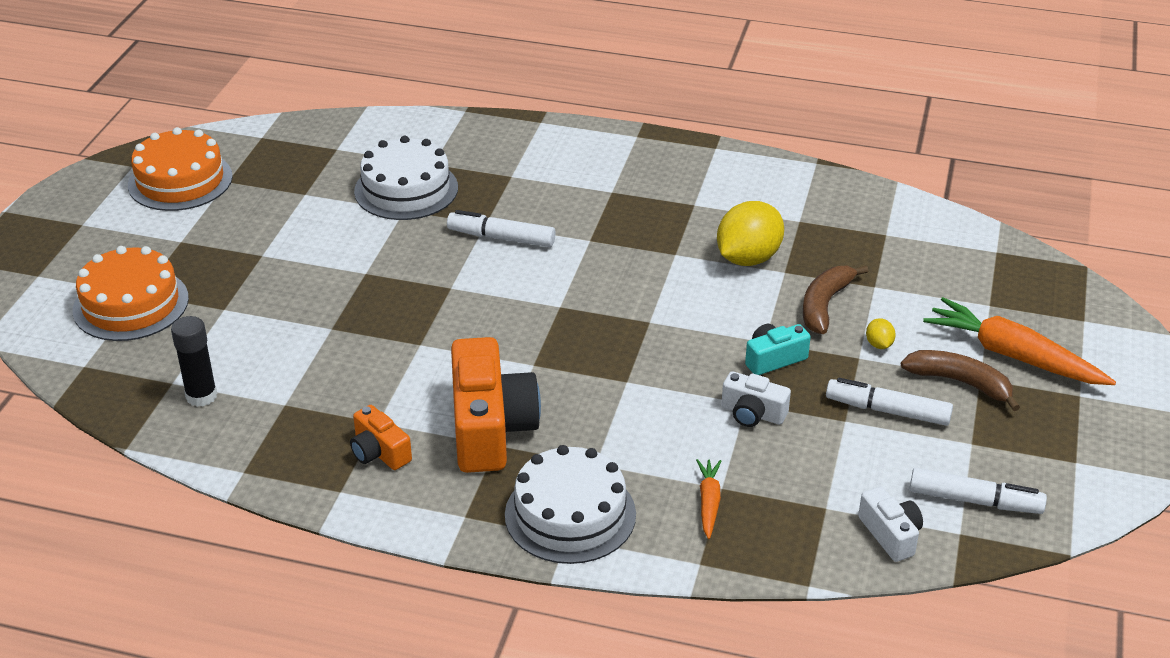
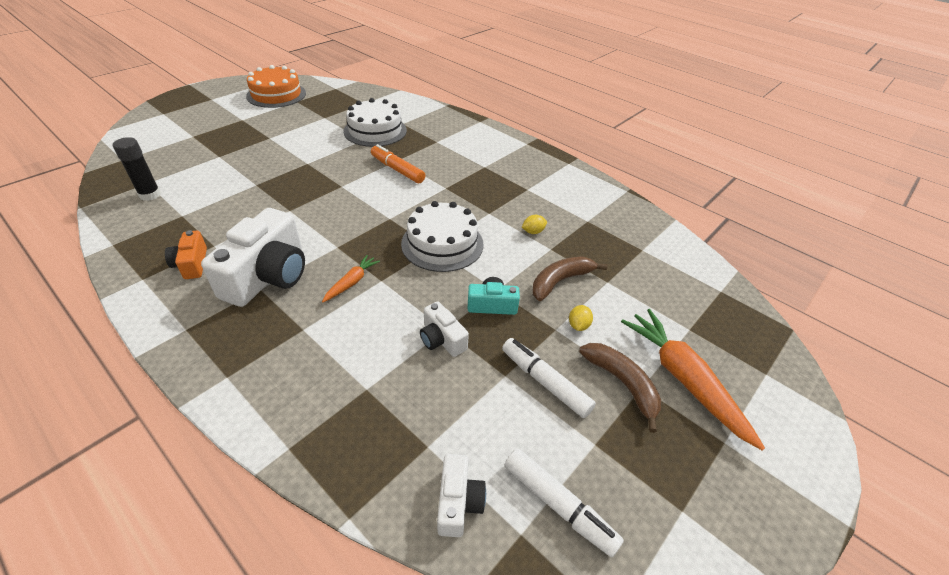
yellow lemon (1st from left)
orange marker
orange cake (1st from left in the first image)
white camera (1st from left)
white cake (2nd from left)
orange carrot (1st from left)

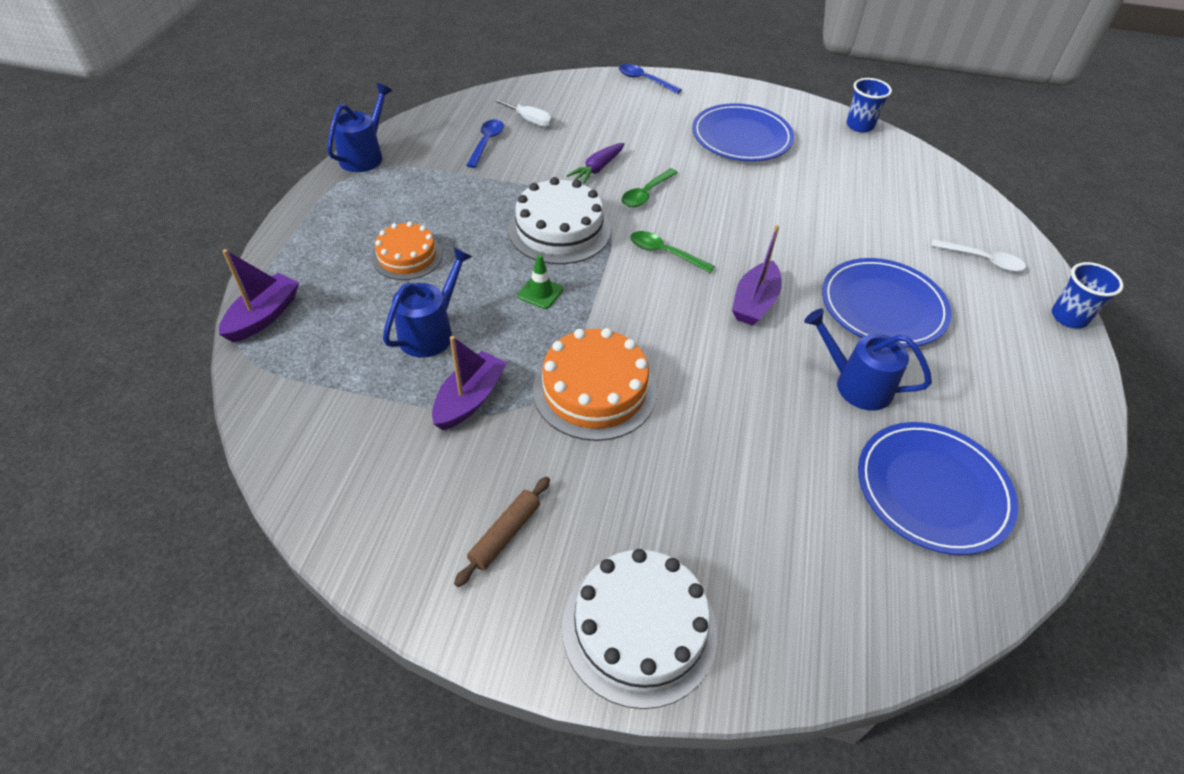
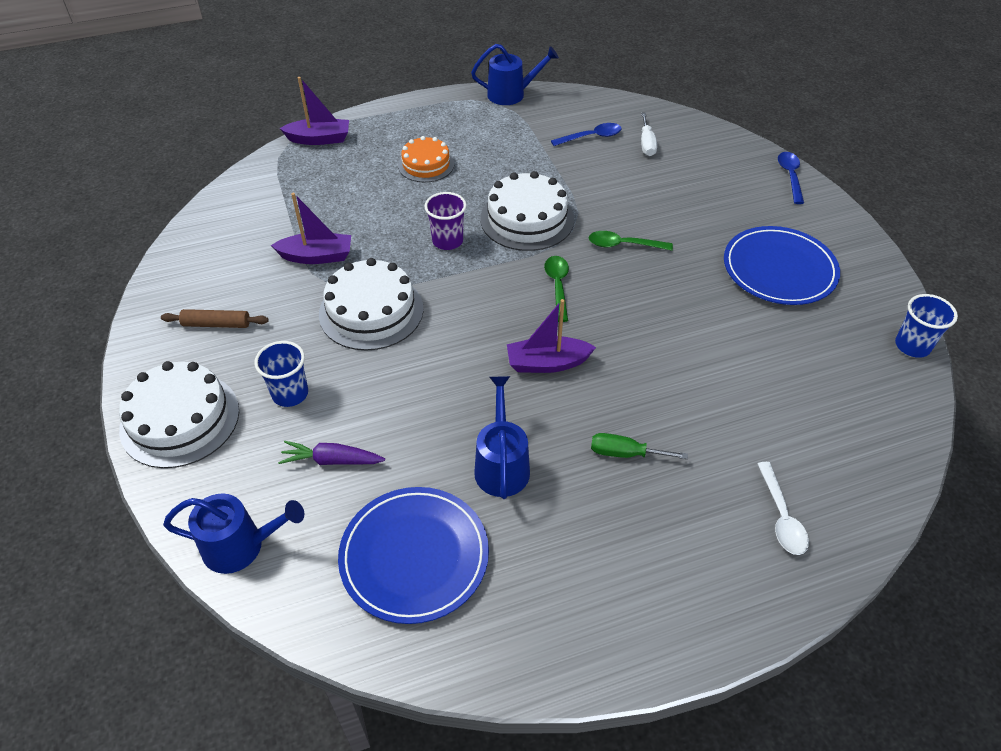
purple carrot
blue watering can (1st from left)
purple cup
green screwdriver
blue cup (1st from left)
white cake (2nd from left)

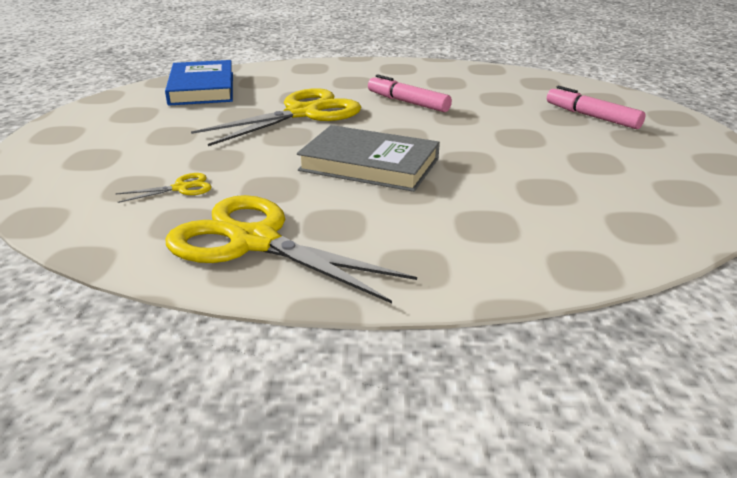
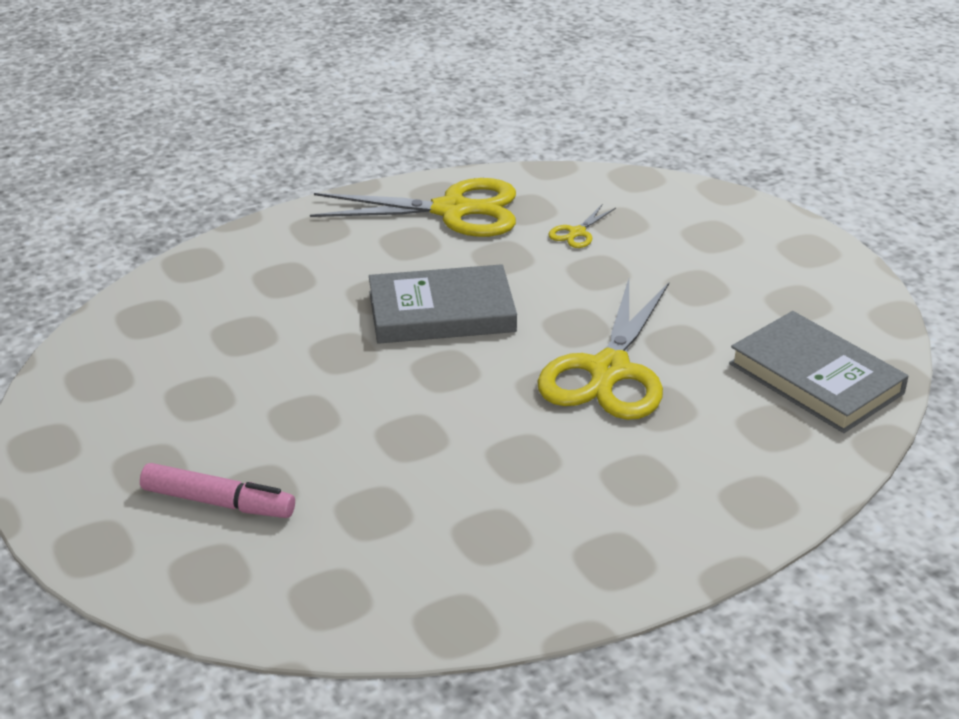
grey book (2nd from left)
pink marker (1st from left in the first image)

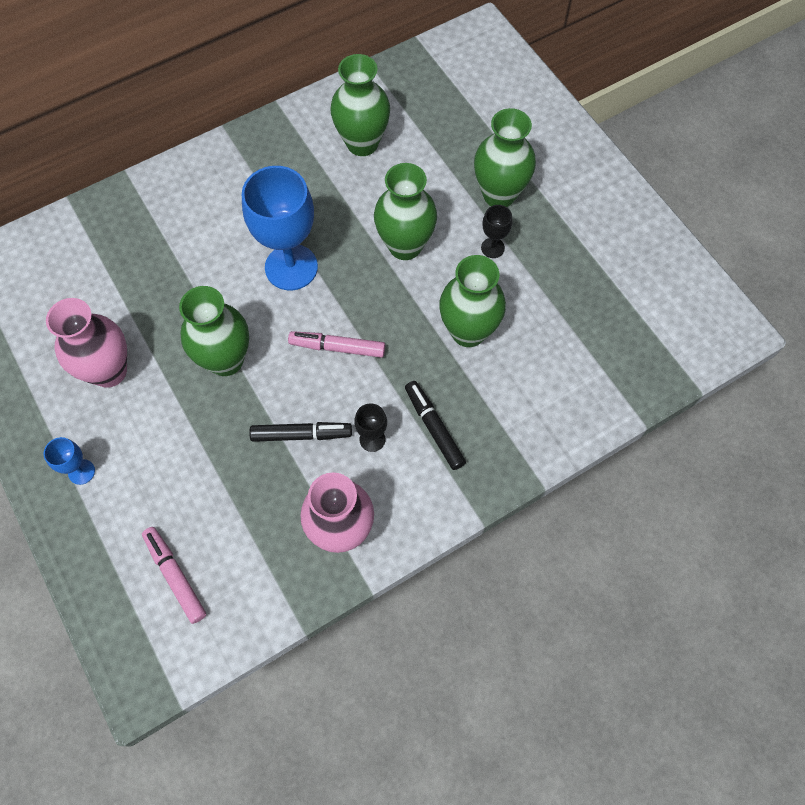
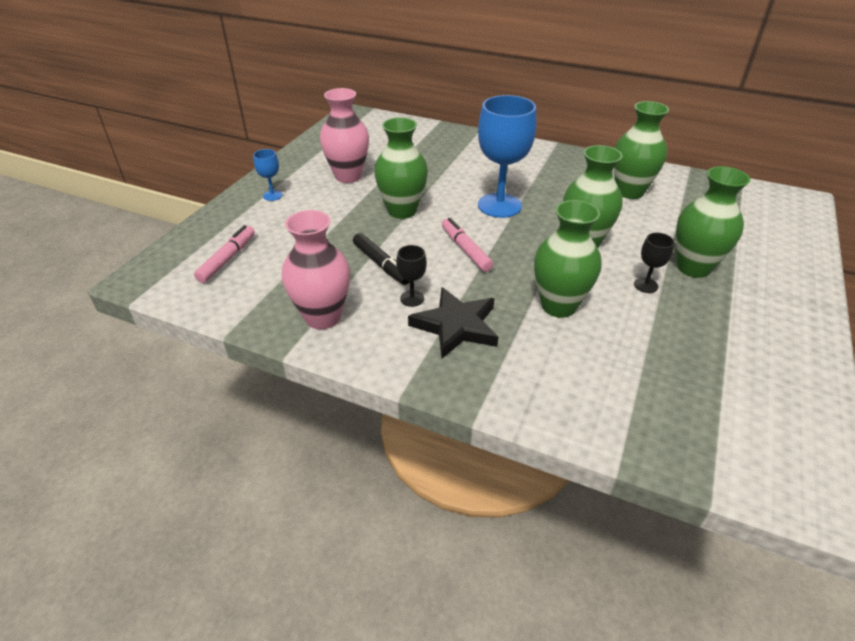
black star

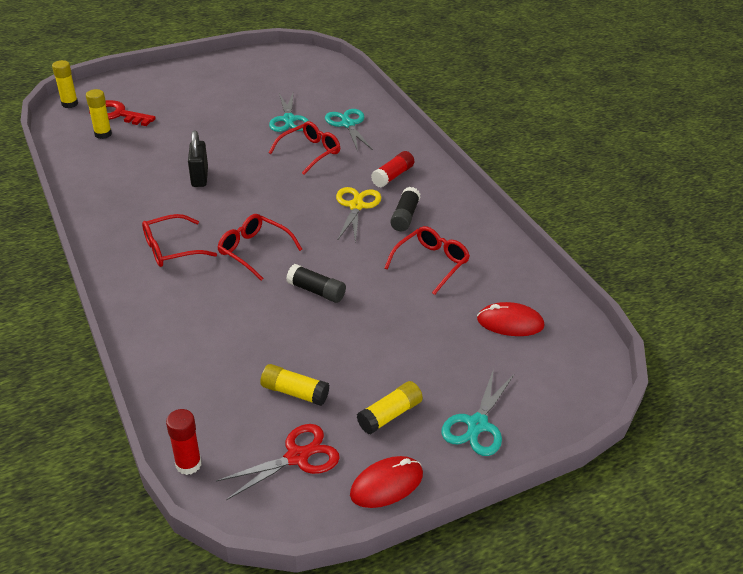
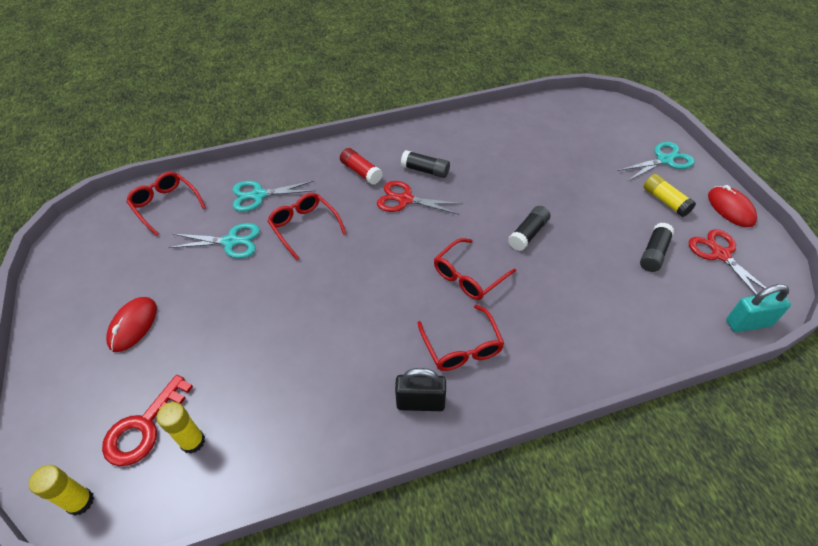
black padlock
red scissors (1st from left)
red glasses (1st from left)
red mouse (1st from left)
black glue stick (3rd from left)
turquoise scissors (3rd from left)
turquoise padlock

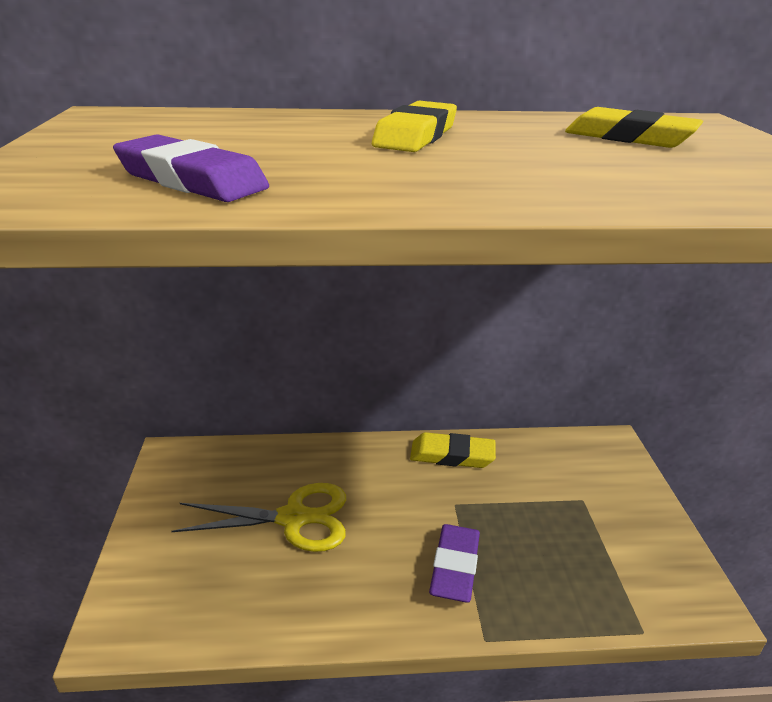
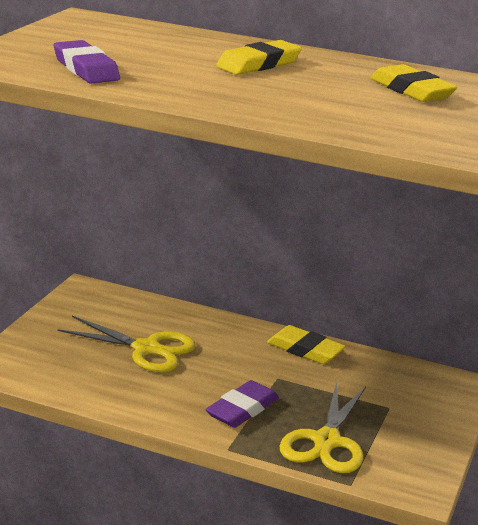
yellow scissors (2nd from left)

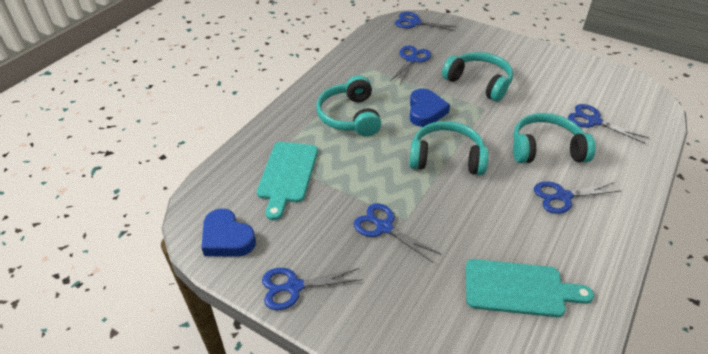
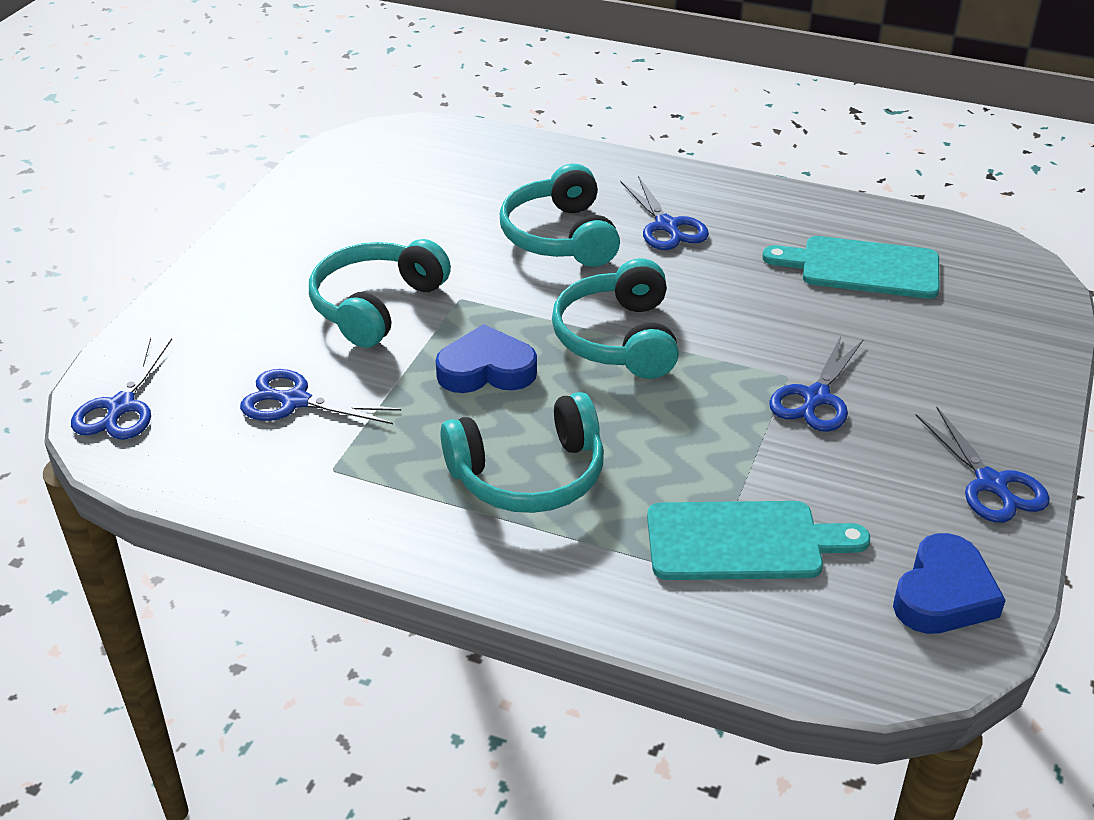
blue scissors (6th from left in the first image)
turquoise cutting board (2nd from left)

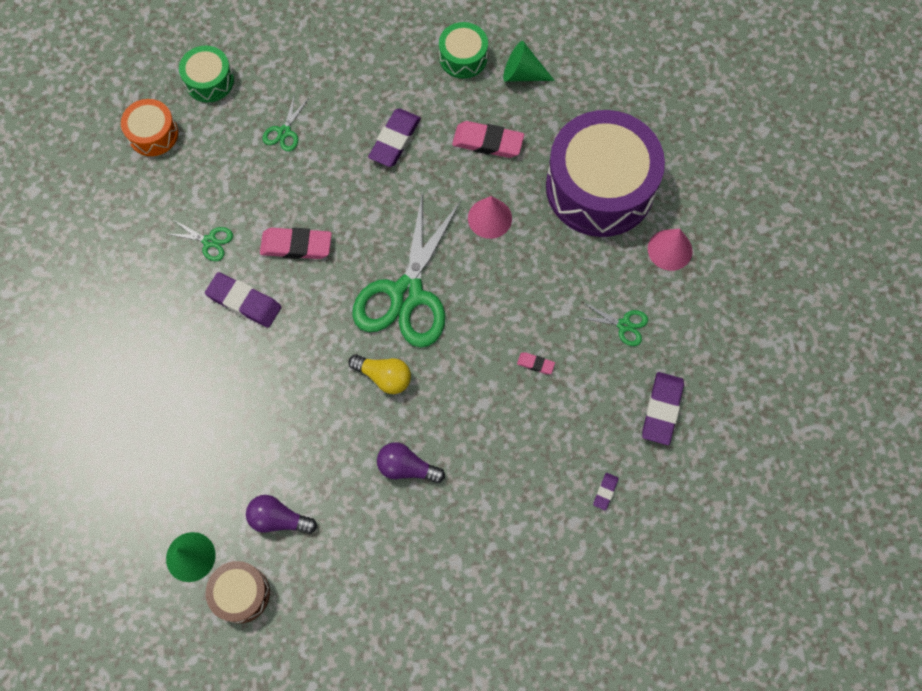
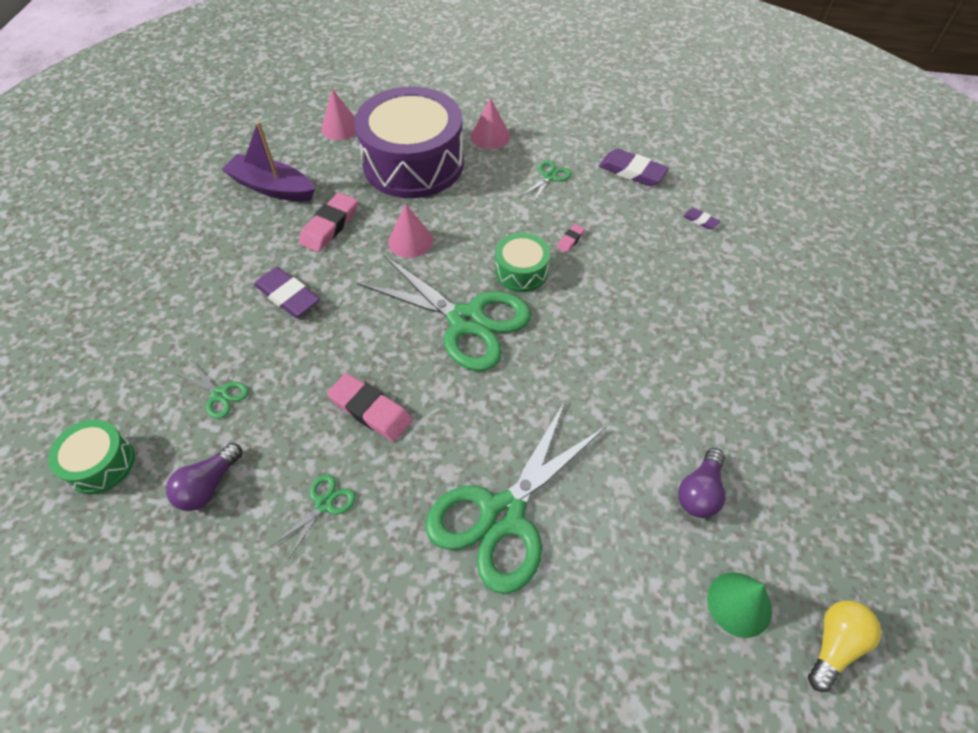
green drum (2nd from left)
purple boat
orange drum
pink eraser (2nd from left)
purple eraser (1st from left in the first image)
yellow light bulb
purple light bulb (1st from left)
brown drum
pink cone (1st from left)
green scissors (4th from left)

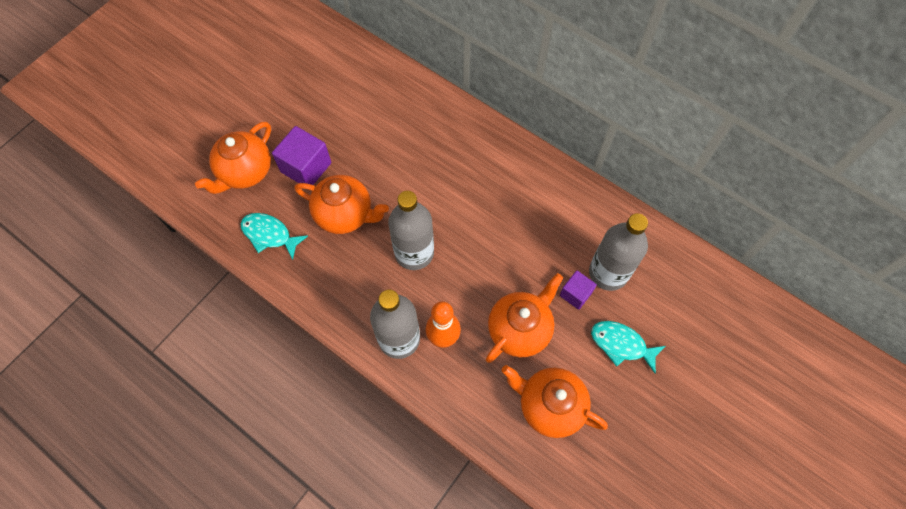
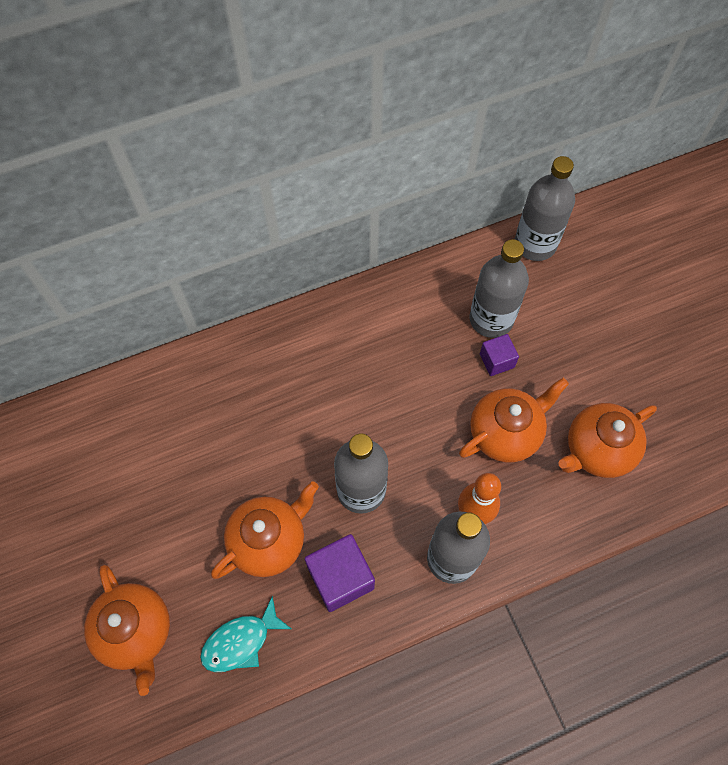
purple cube (1st from left)
orange teapot (3rd from left)
turquoise fish (2nd from left in the first image)
grey bottle (4th from left)

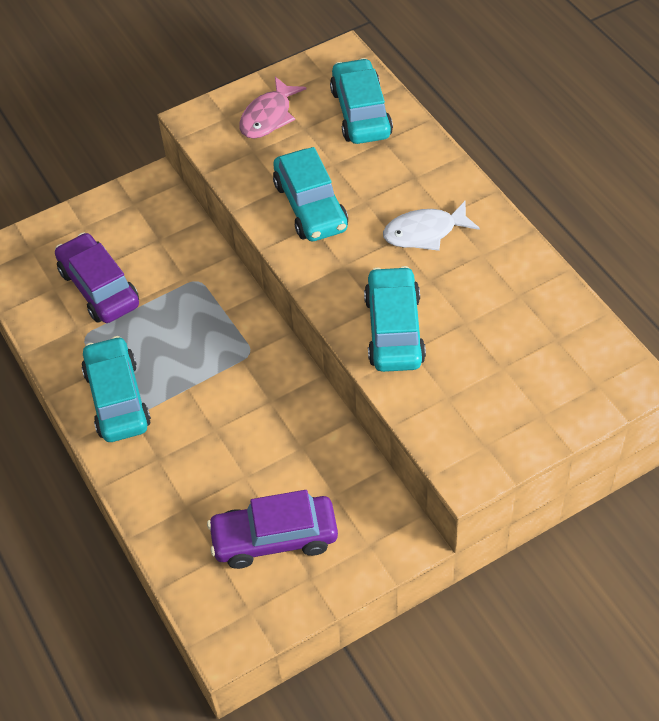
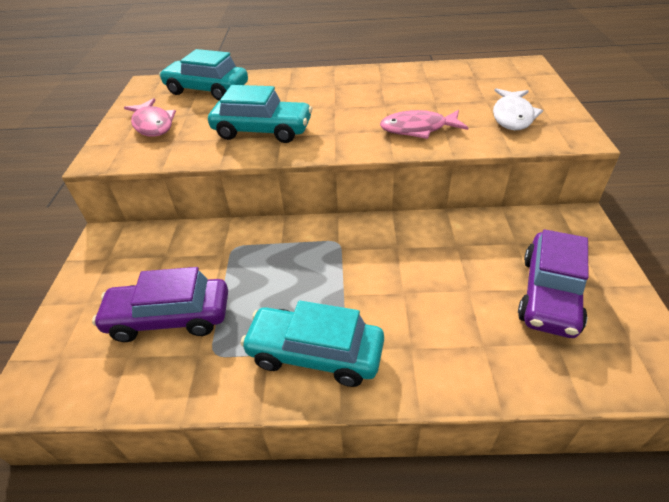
white fish
pink fish (2nd from left)

